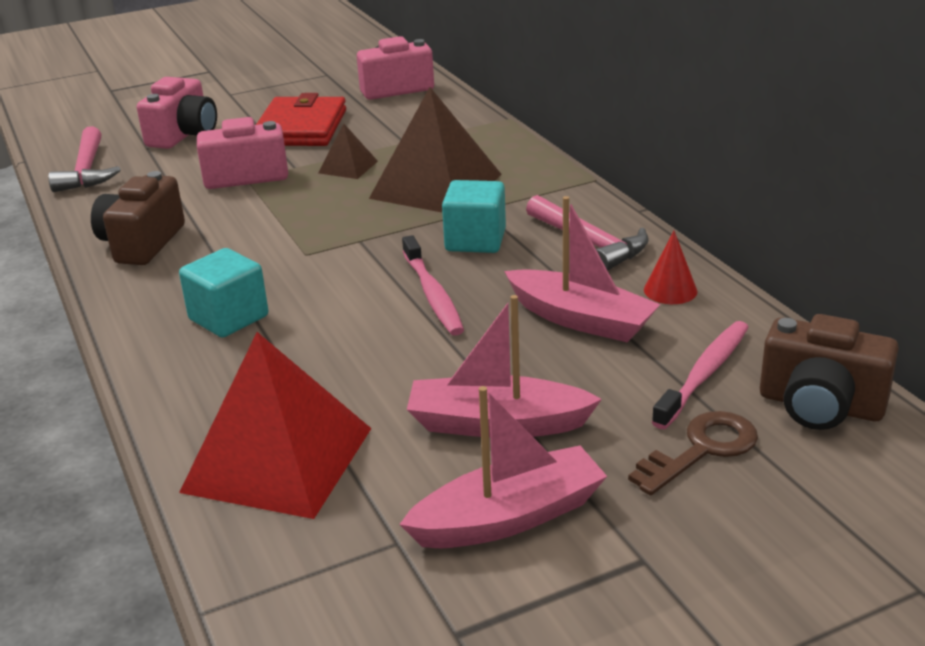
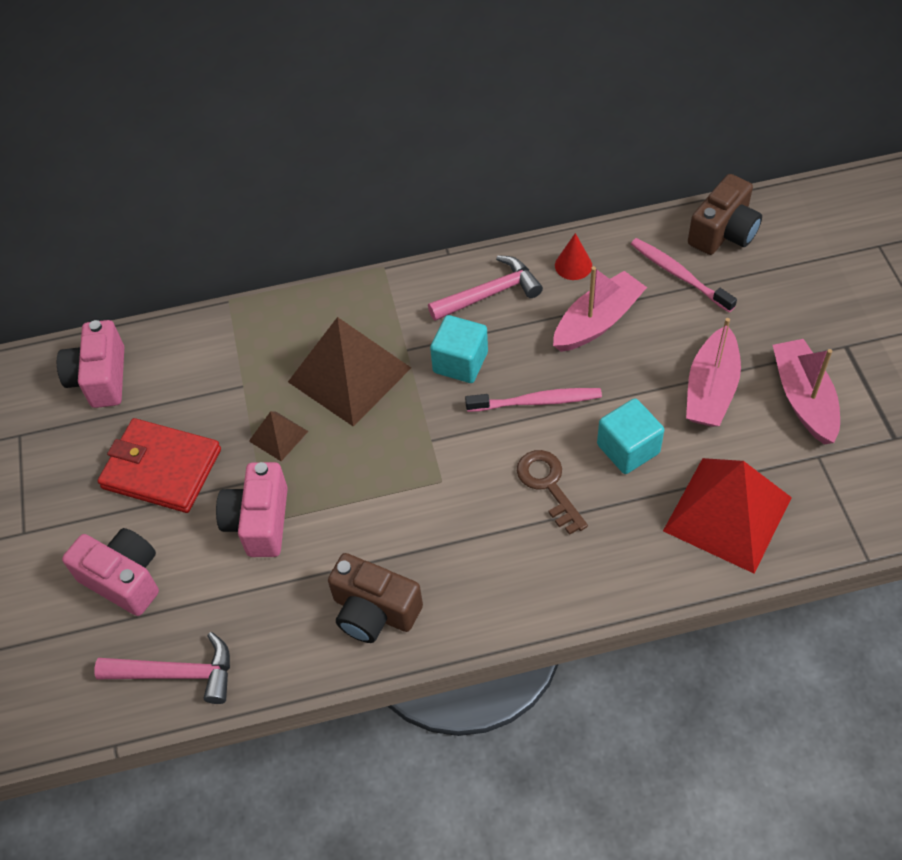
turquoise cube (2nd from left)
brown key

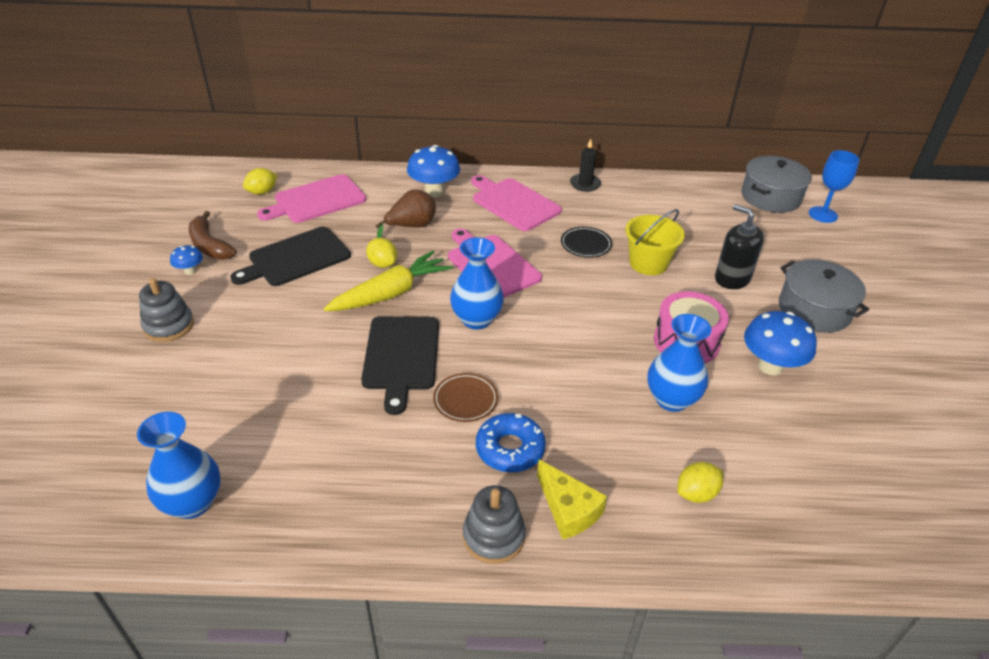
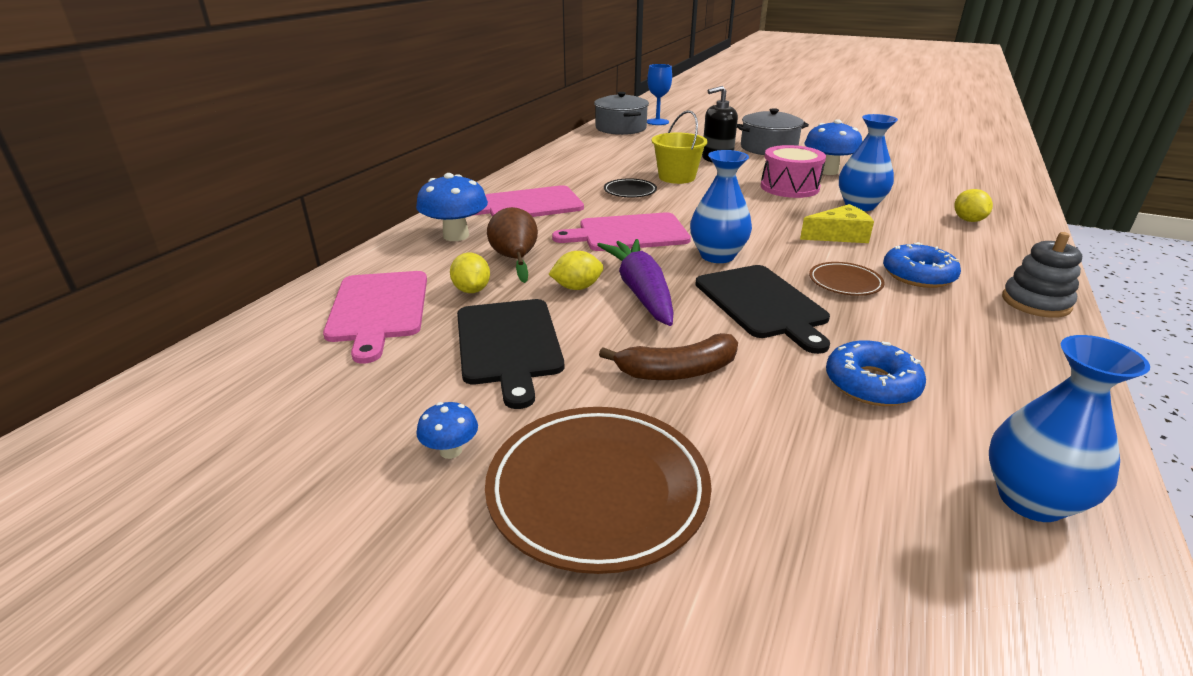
black candle
yellow lemon (1st from left)
brown banana
purple carrot
brown plate (1st from left)
black cutting board (2nd from left)
yellow cheese
blue donut (1st from left)

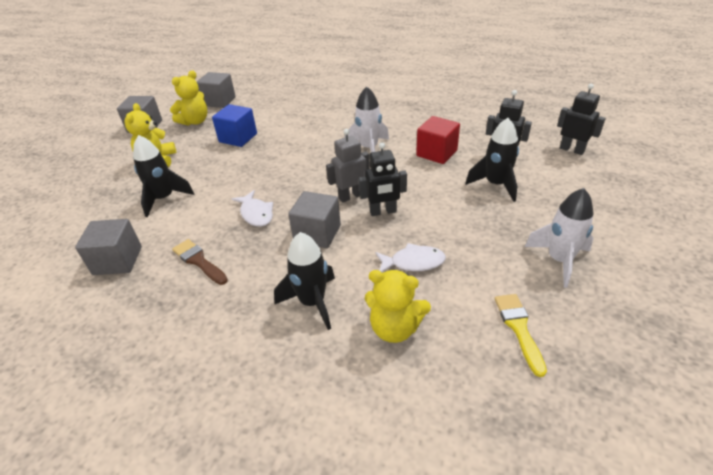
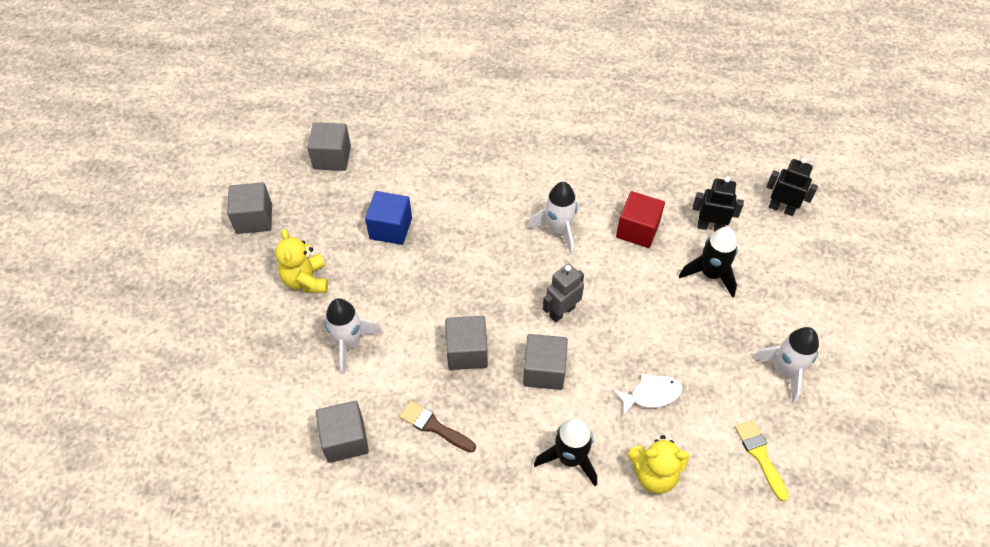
yellow teddy bear (2nd from left in the first image)
white rocket (1st from left)
black robot (1st from left in the first image)
grey cube (4th from left)

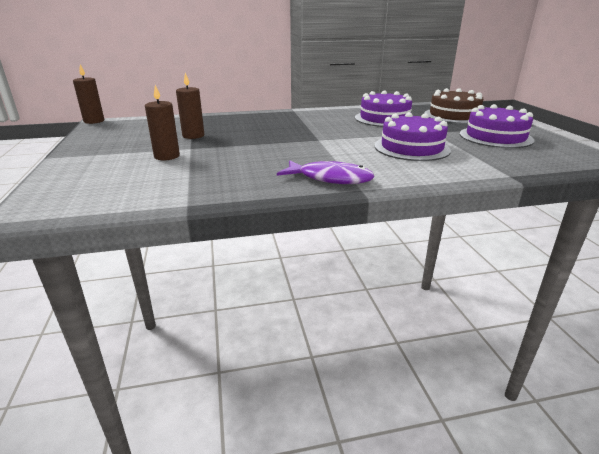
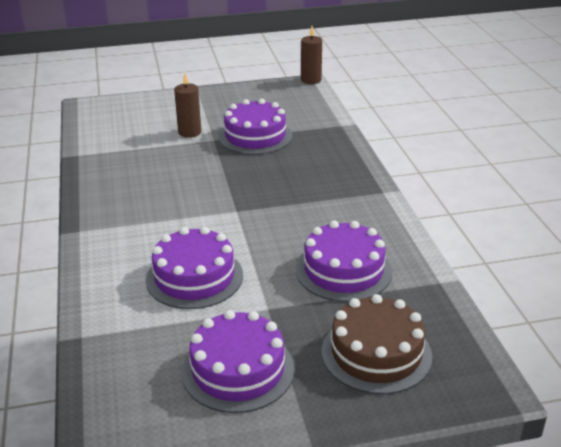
purple cake (3rd from left)
purple fish

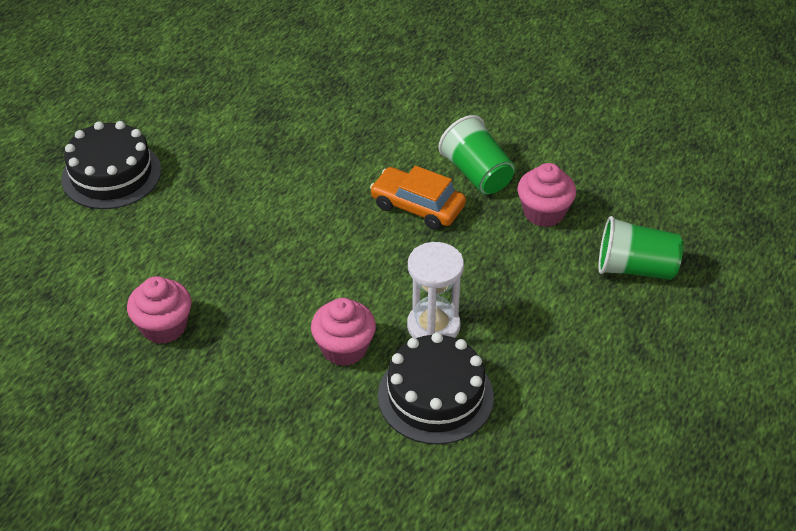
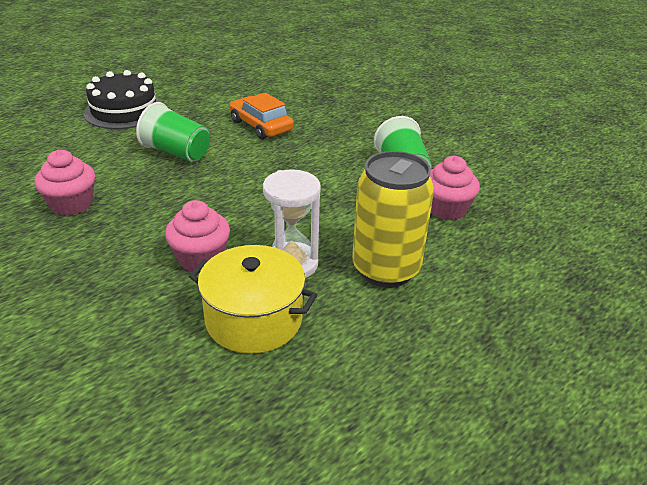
orange car
green cup (1st from left)
yellow pot
yellow can

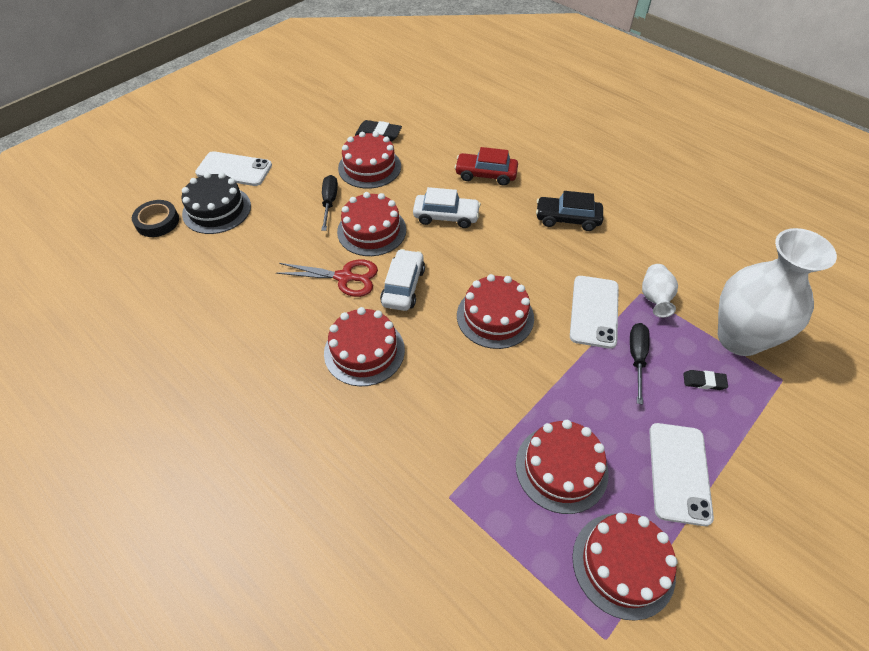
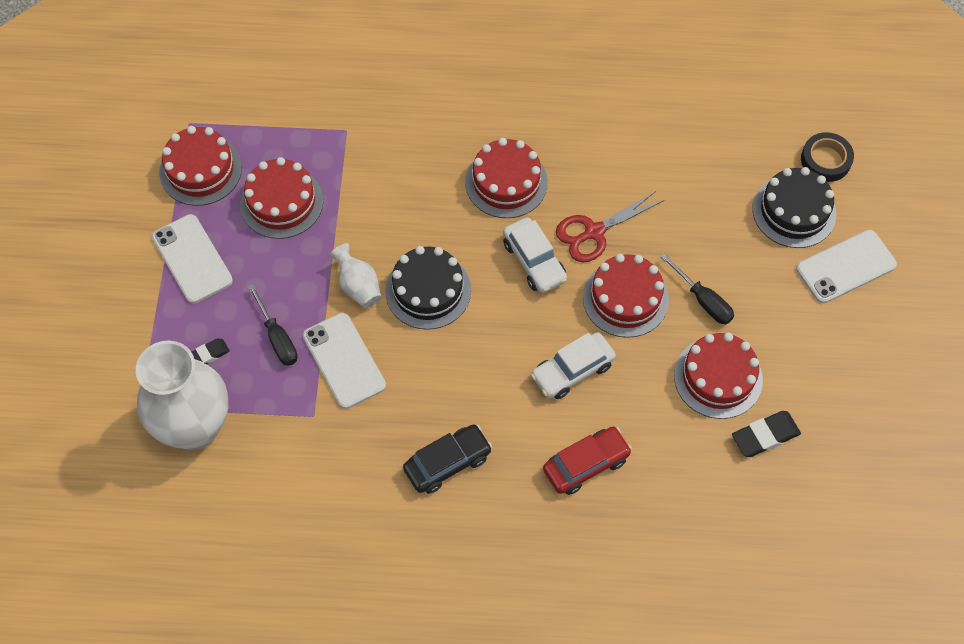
white vase (2nd from left)
black cake (1st from left)

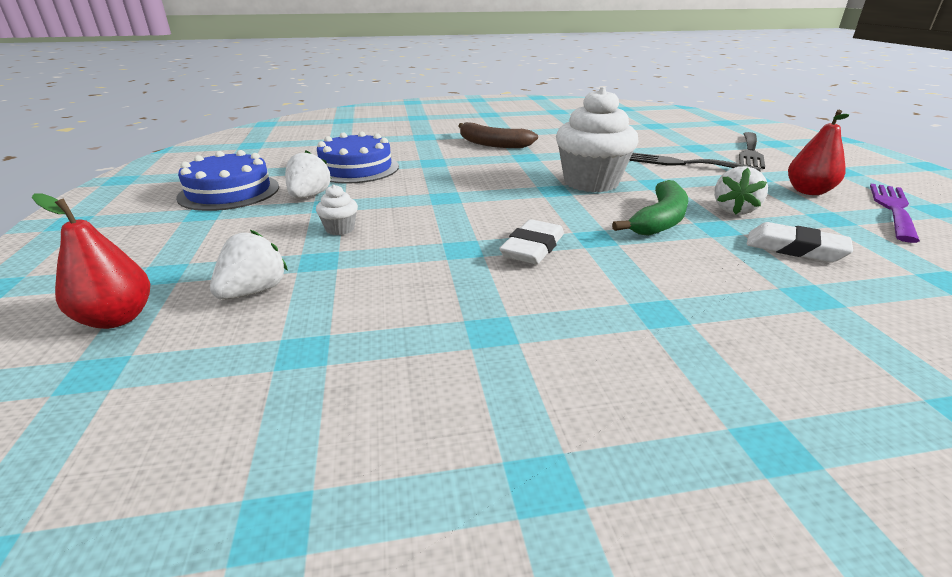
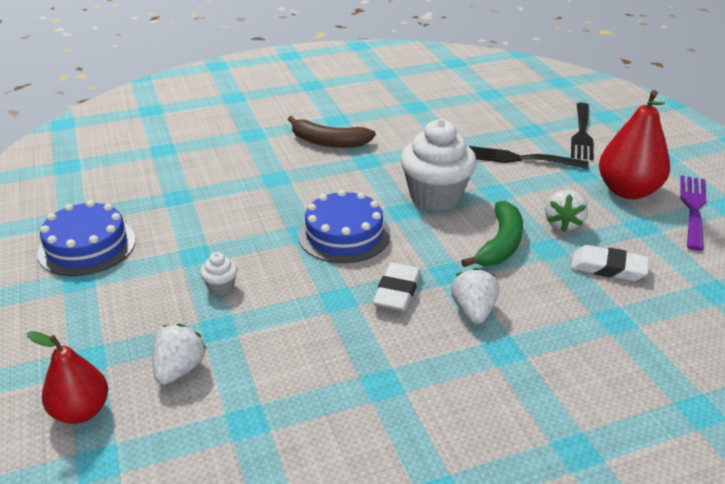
red pear (2nd from left)
blue cake (2nd from left)
white strawberry (2nd from left)

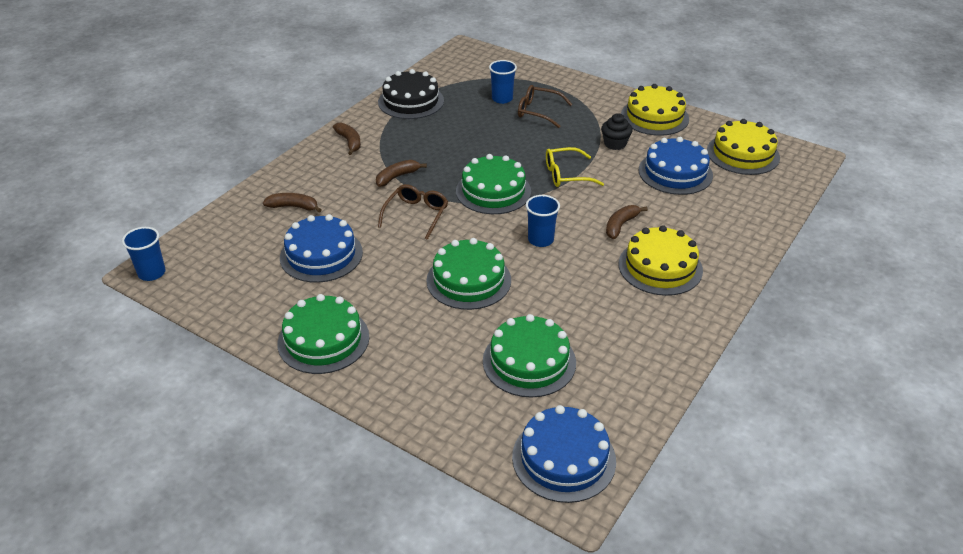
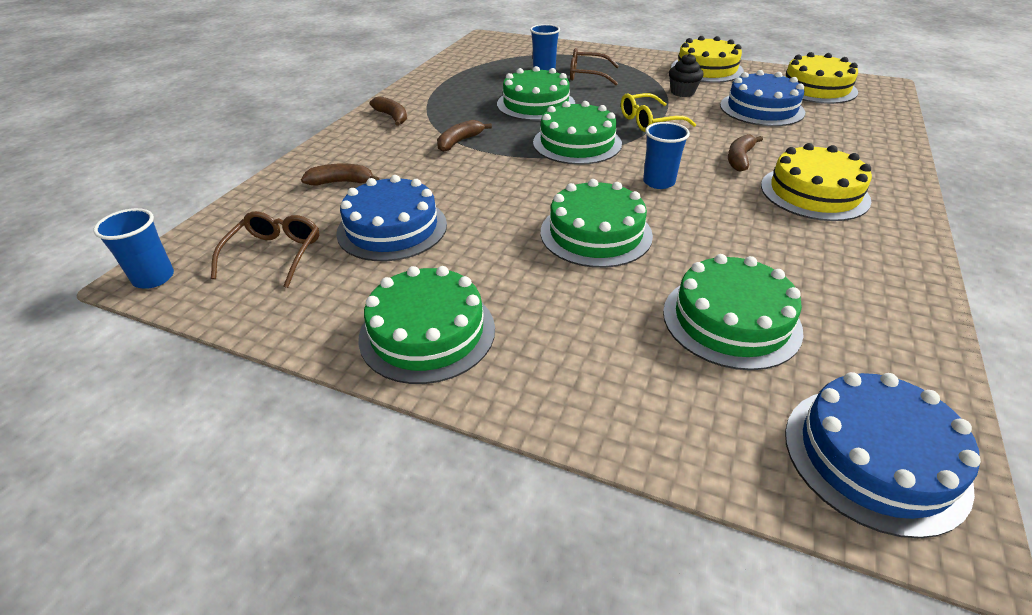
black cake
brown glasses (1st from left)
green cake (2nd from left)

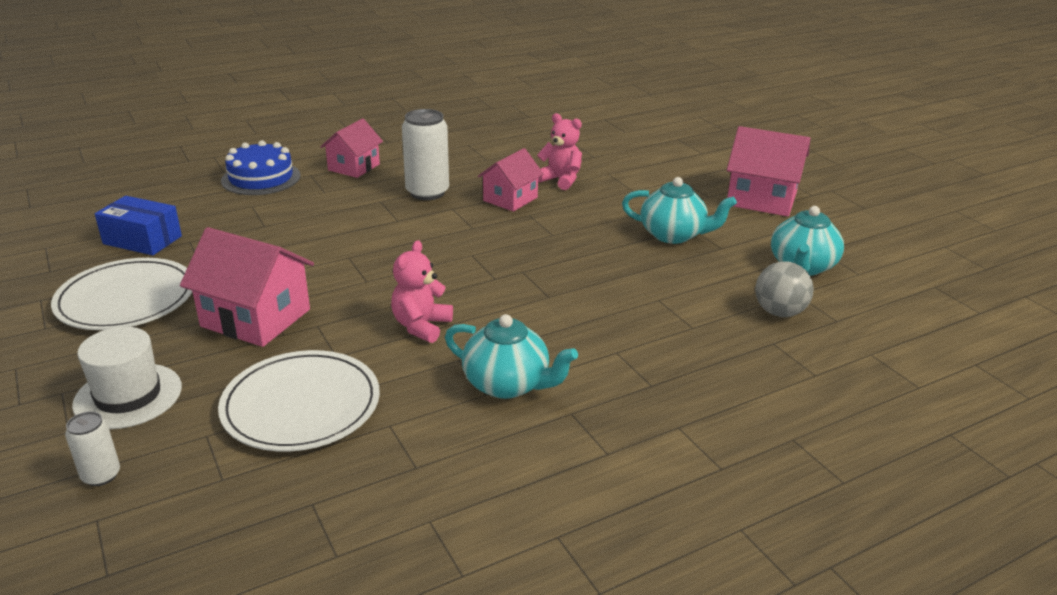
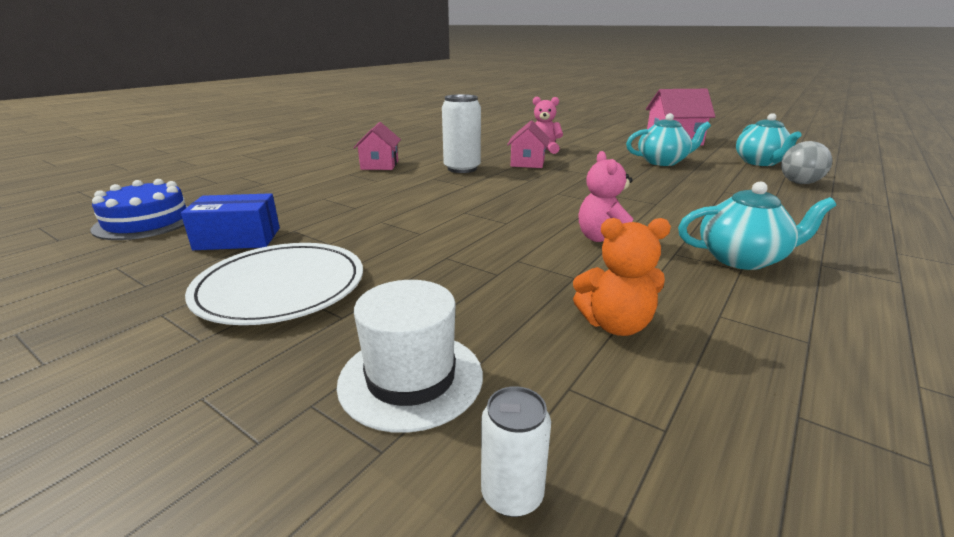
blue cake
pink house (1st from left in the first image)
orange teddy bear

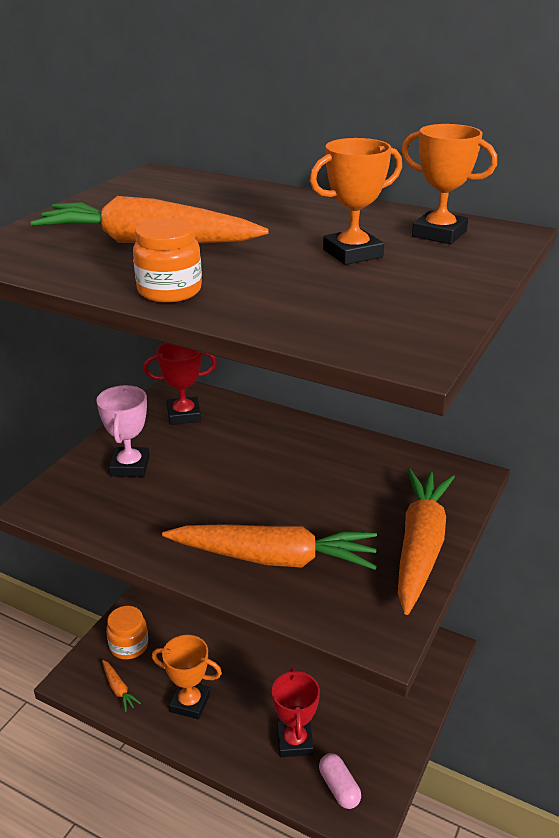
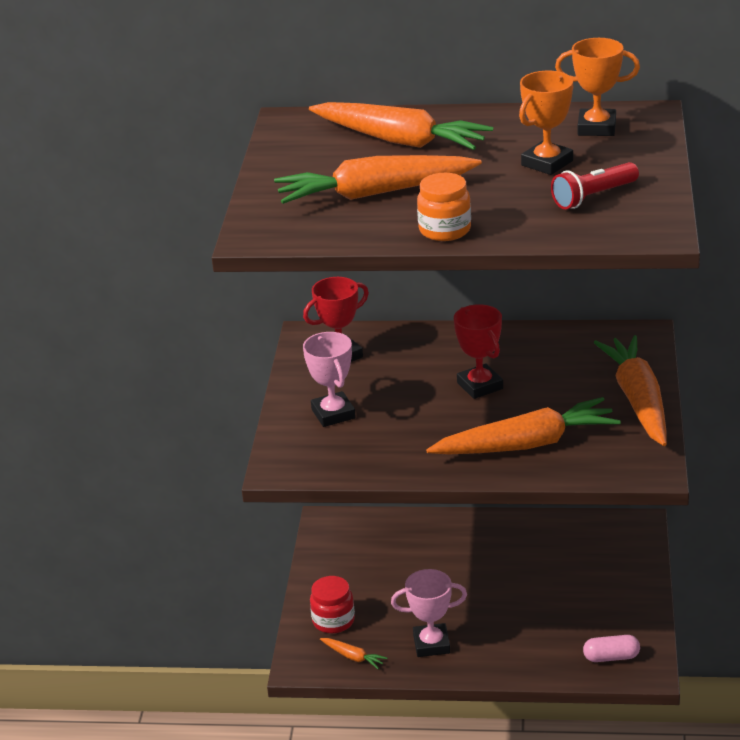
red jar
pink trophy (2nd from left)
red trophy (2nd from left)
pink capsule
orange carrot (3rd from left)
red flashlight

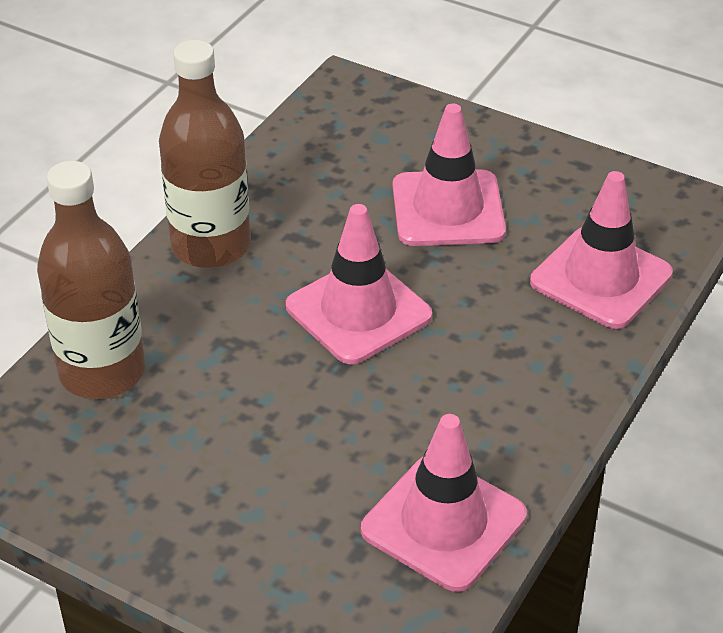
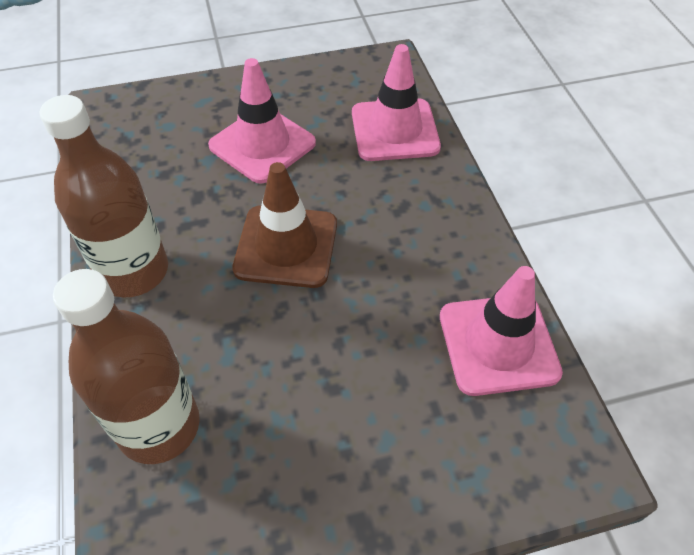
brown traffic cone

